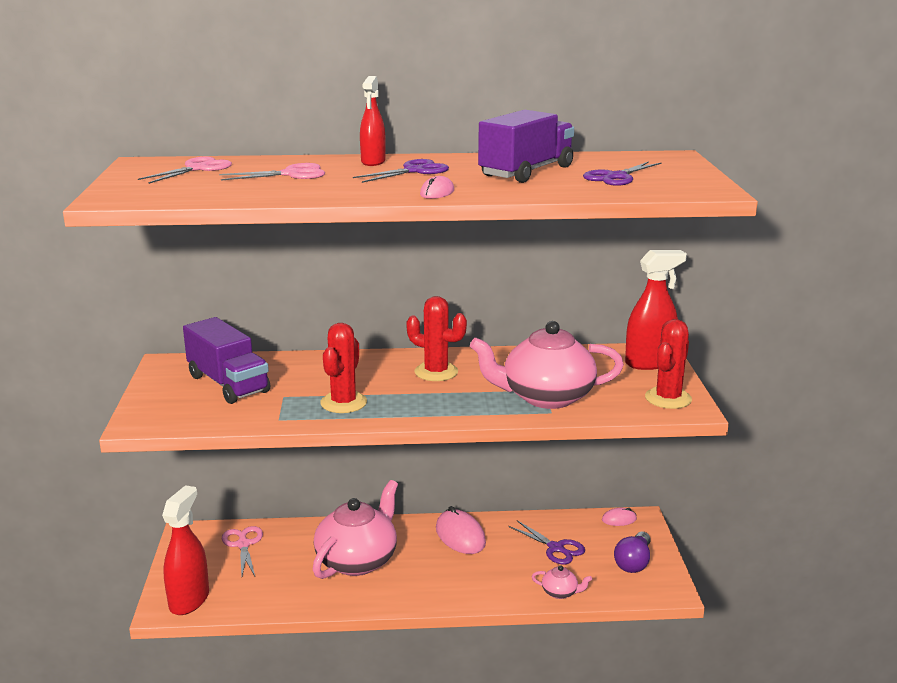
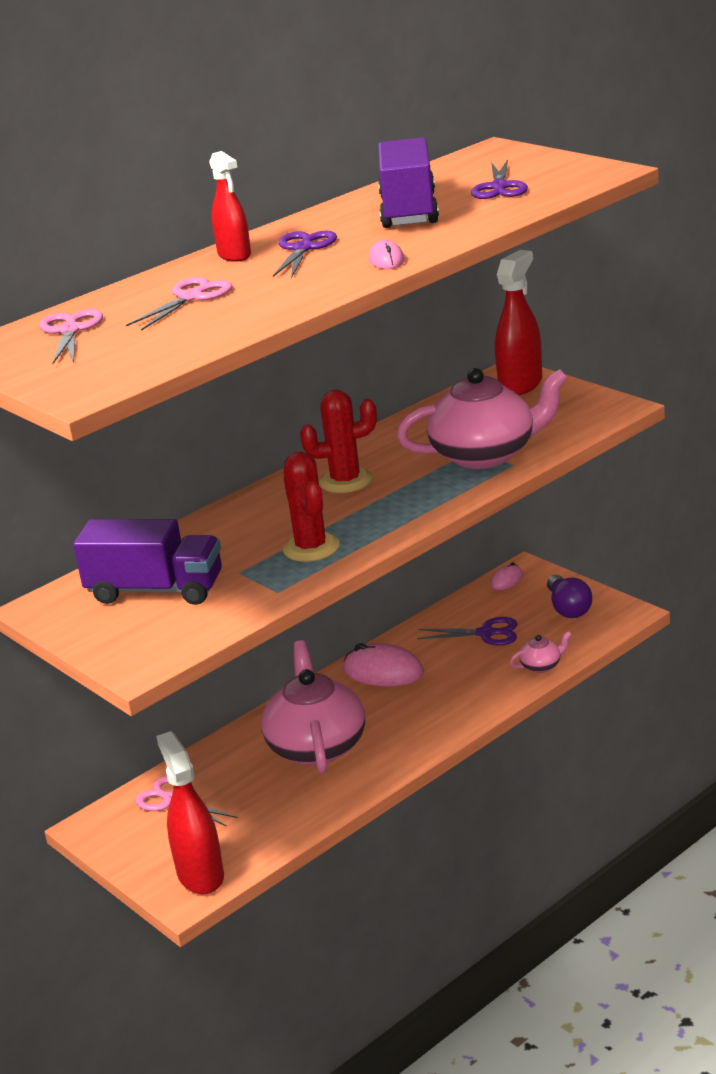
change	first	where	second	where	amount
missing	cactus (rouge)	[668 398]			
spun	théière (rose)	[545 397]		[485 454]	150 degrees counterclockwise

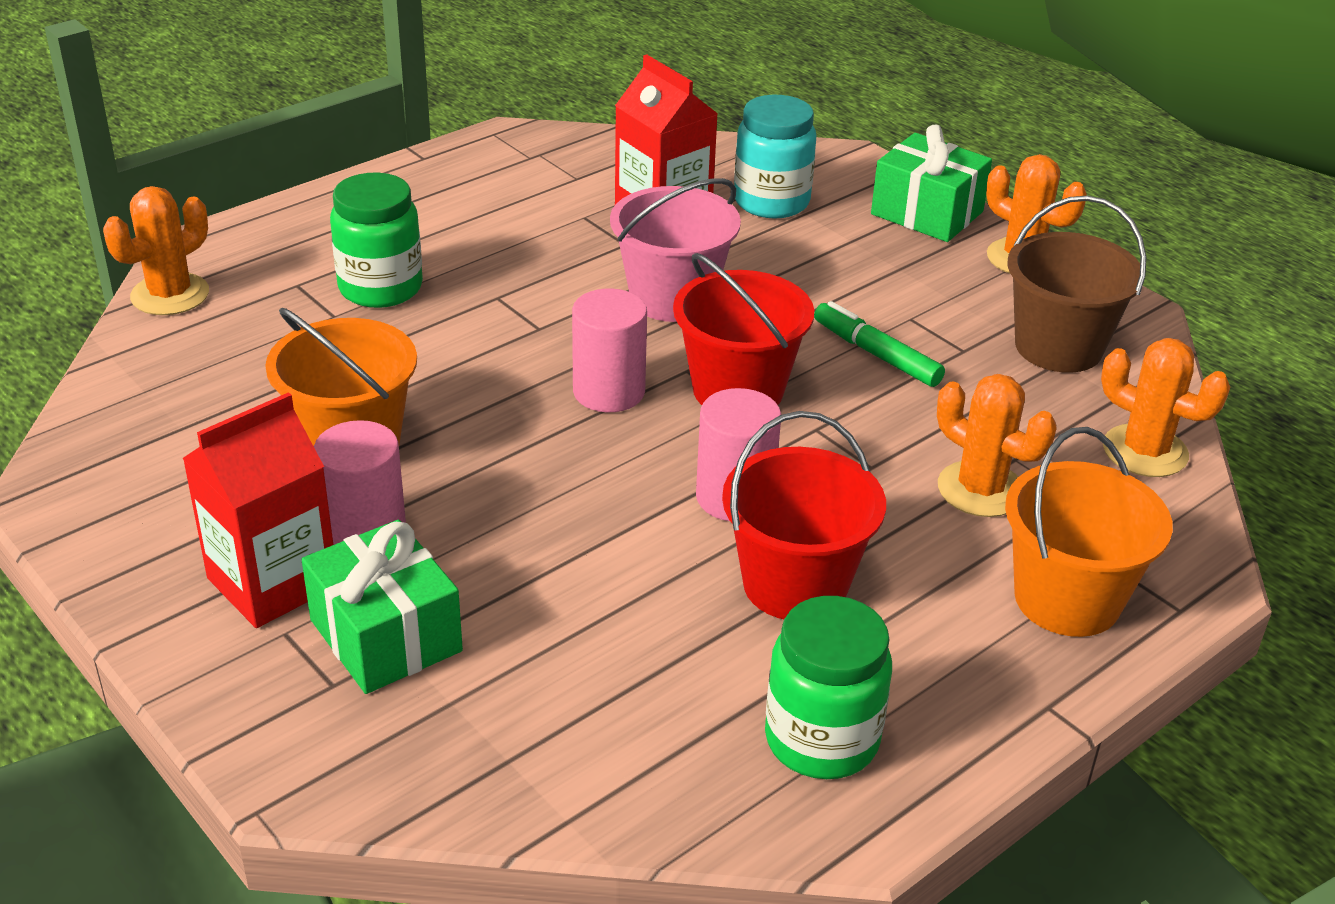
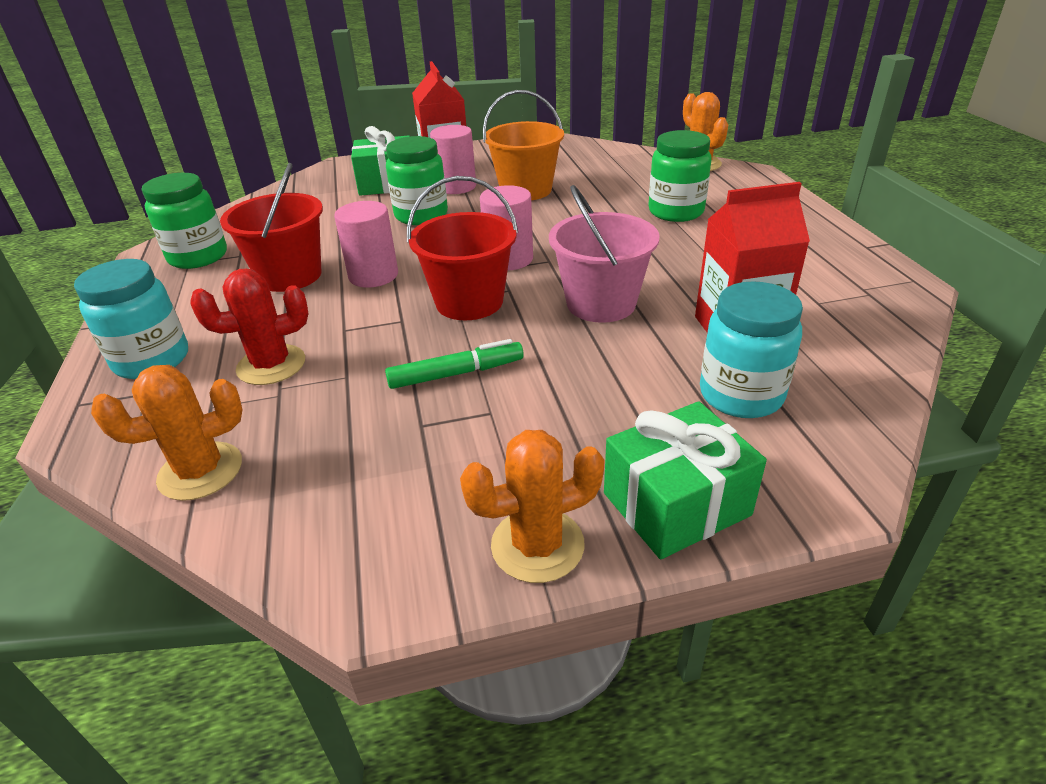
change	first	where	second	where	amount
missing	seau (marron)	[1058 347]			
colour	cactus (orange)	[981 489]	cactus (rouge)	[271 365]	
exchanged	seau (orange)	[1067 599]	bocal (turquoise)	[152 360]	
appeared			bocal (vert)	[421 215]	

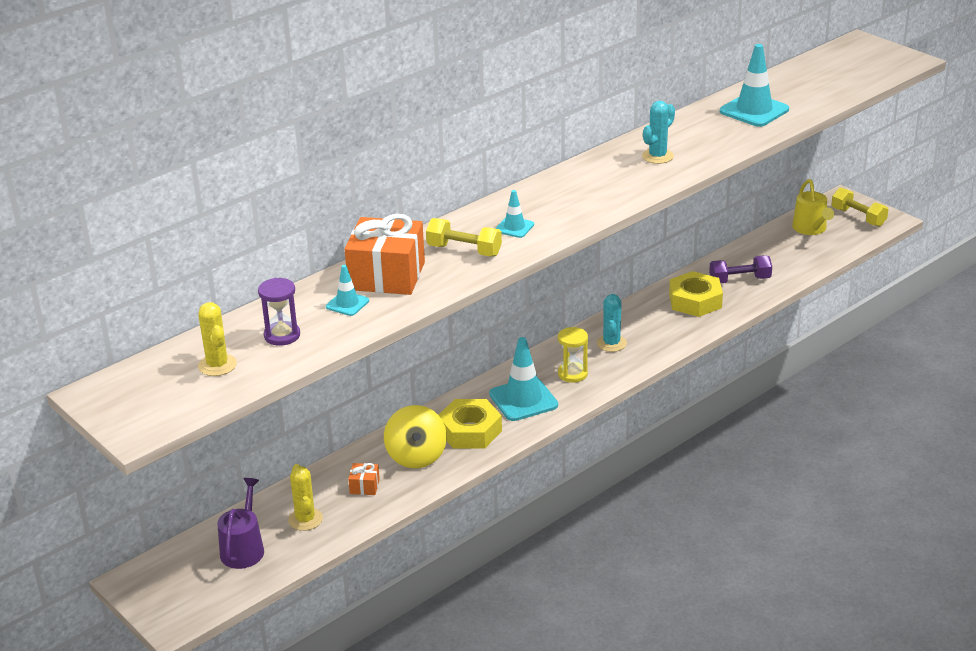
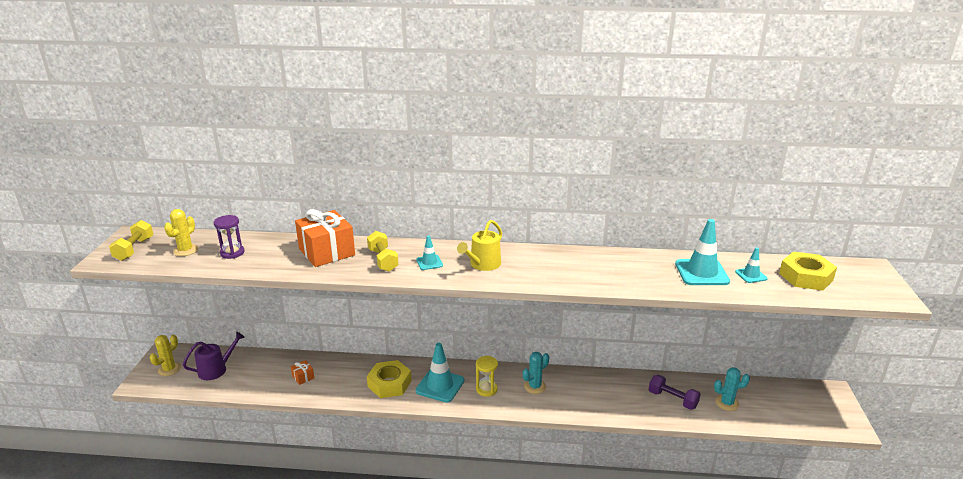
change	first	where	second	where	amount
relocated	cactus (turquoise)	[657 156]		[727 403]	
relocated	arrosoir (jaune)	[811 229]		[483 264]	
relocated	haltère (jaune)	[858 217]		[134 249]	
relocated	cône de chantier (turquoise)	[347 304]		[751 275]	
relocated	écrou (jaune)	[695 301]		[806 277]	
missing	toupie (jaune)	[416 456]			
relocated	cactus (jaune)	[305 519]		[169 369]	

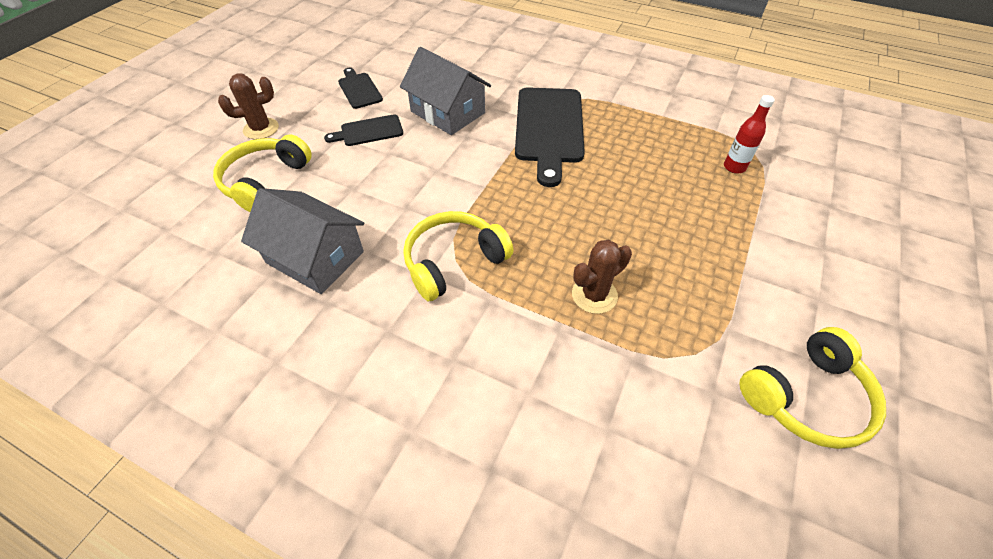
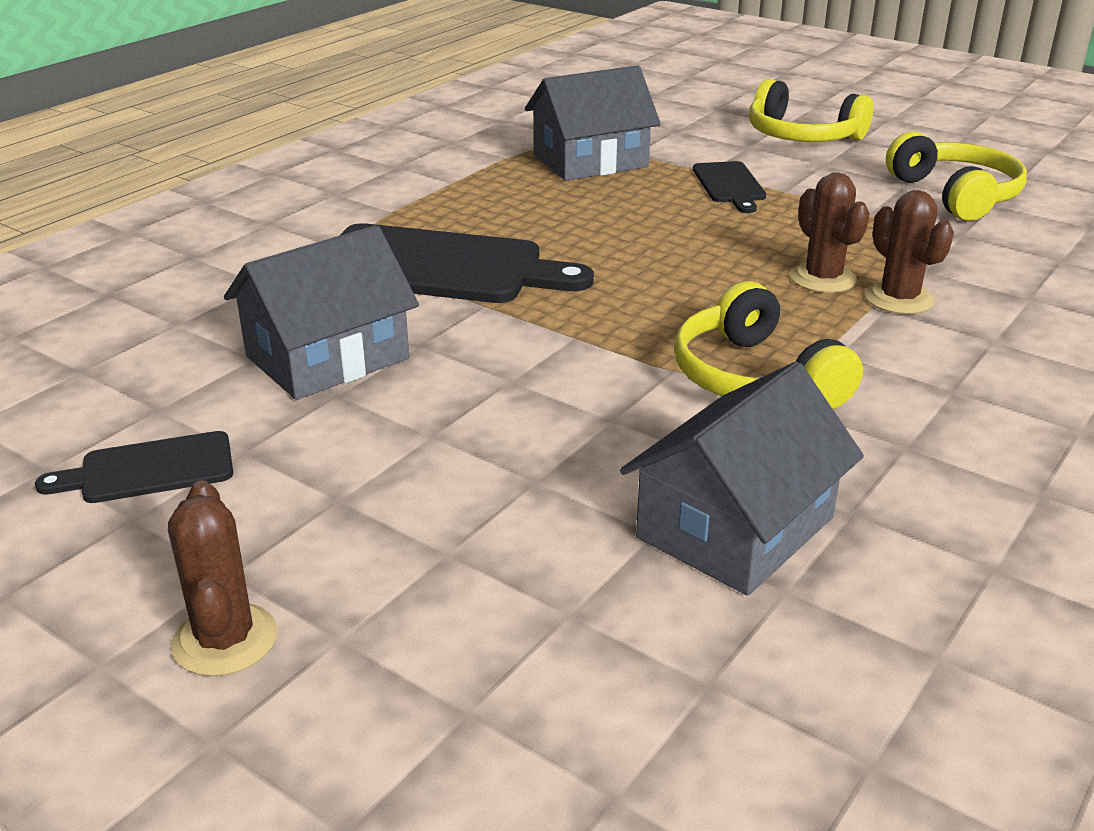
change	first	where	second	where	amount
exchanged	bouteille (rouge)	[734 167]	maison (gris)	[590 161]	
relocated	planche à découper (noir)	[369 131]		[729 185]	
relocated	casque audio (jaune)	[265 181]		[802 136]	
appeared			cactus (marron)	[899 299]	

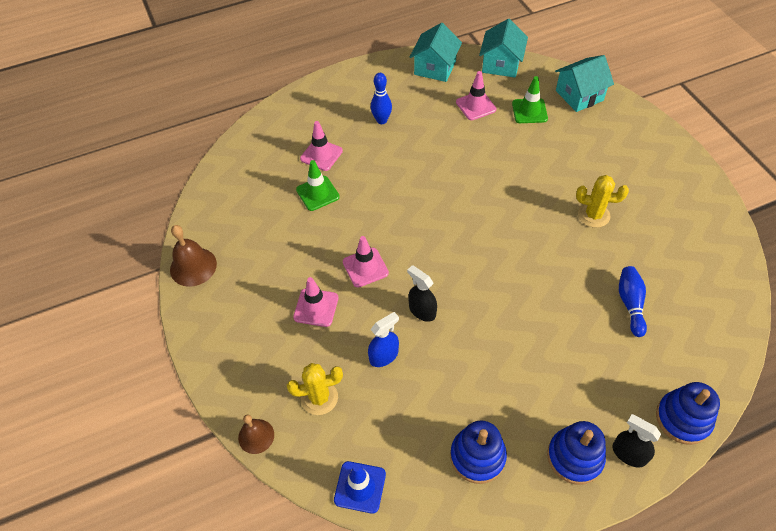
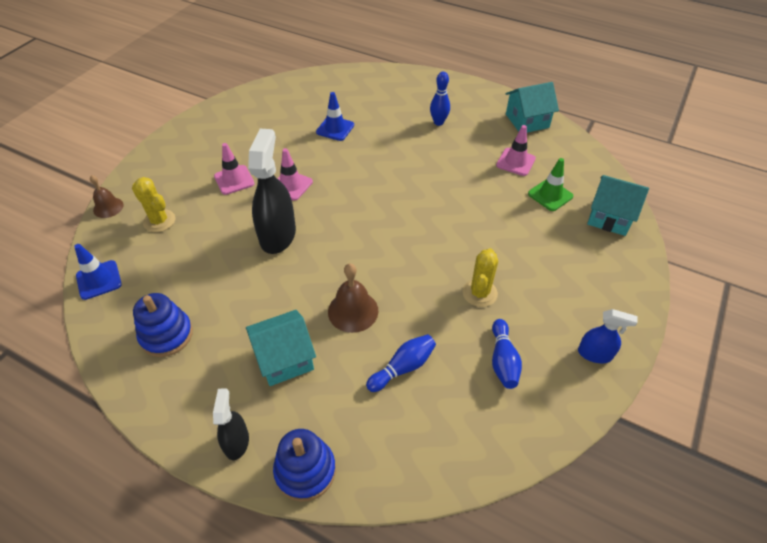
change	first	where	second	where	amount
relocated	maison (turquoise)	[501 64]		[284 358]	
missing	cône de chantier (rose)	[321 155]			
colour	cône de chantier (vert)	[317 193]	cône de chantier (bleu)	[335 128]	
spun	cactus (jaune)	[593 215]		[479 293]	45 degrees clockwise
relocated	cloche (marron)	[193 266]		[353 311]	
size	vaporisateur (noir)	[422 311]		[278 235]	x1.86
relocated	vaporisateur (bleu)	[384 356]		[595 354]	
missing	jouet à empiler (bleu)	[575 457]			
appeared			quille (bleu)	[503 360]	

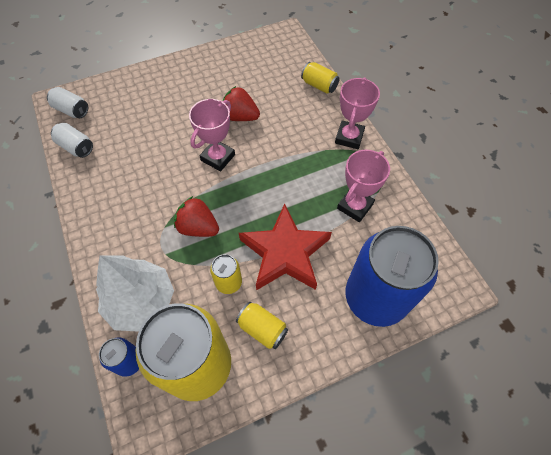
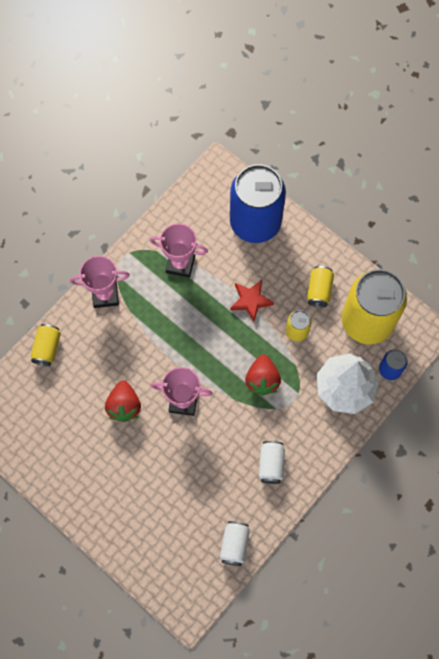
change	first	where	second	where	amount
relocated	canette (blanc)	[72 110]		[271 464]	
size	étoile (rouge)	[285 253]		[251 301]	x0.54

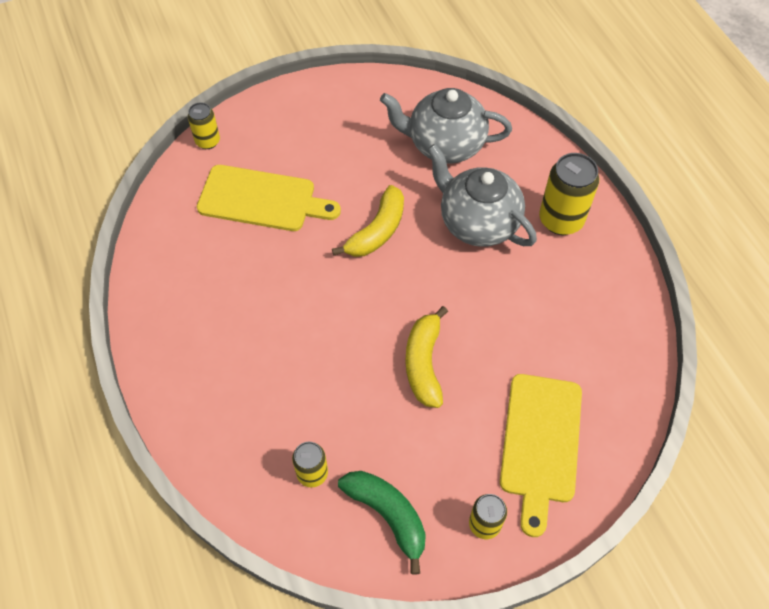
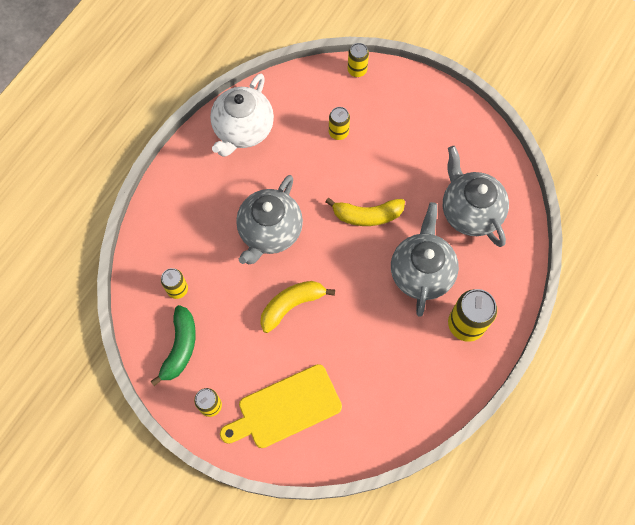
change	first	where	second	where	amount
exchanged	planche à découper (jaune)	[262 199]	canette (jaune)	[338 132]	
appeared			théière (blanc)	[243 130]	
appeared			théière (gris)	[270 232]	

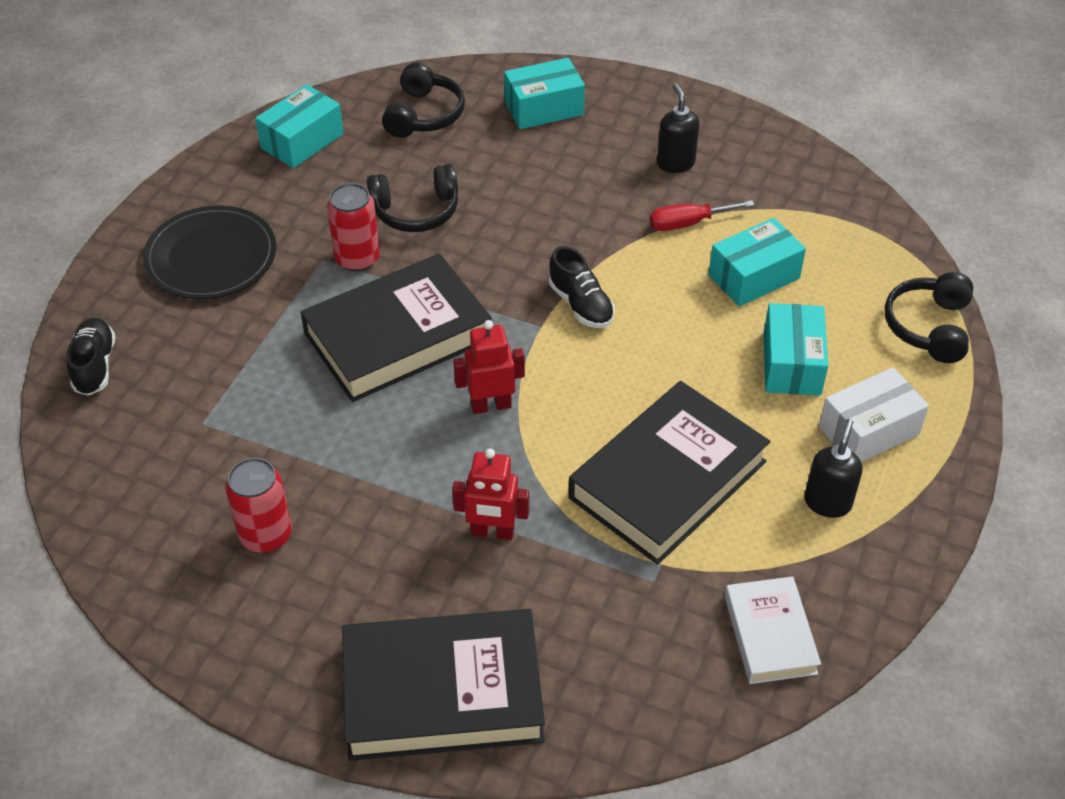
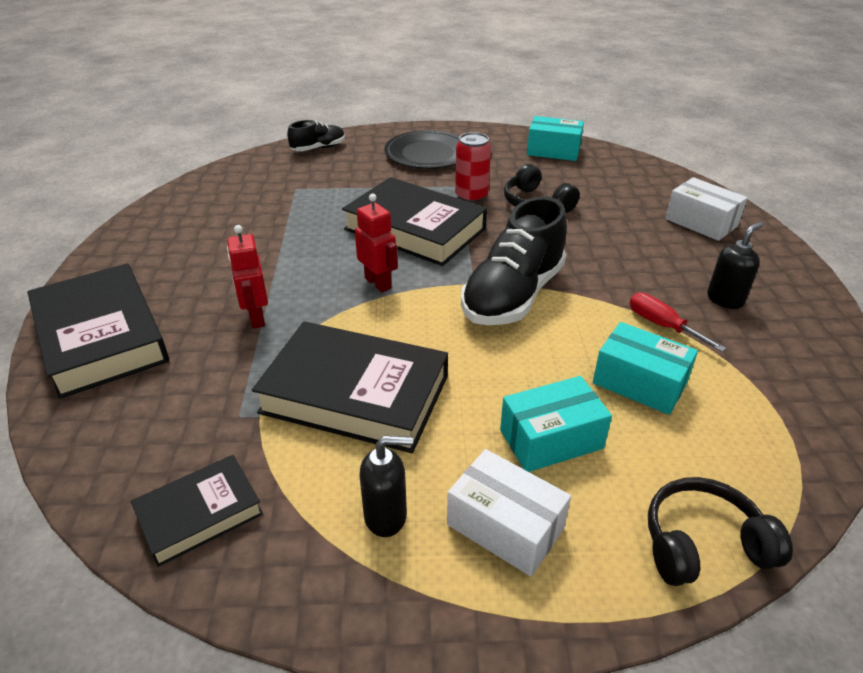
change	first	where	second	where	amount
colour	boîte (turquoise)	[544 108]	boîte (blanc)	[701 222]	
missing	casque audio (noir)	[424 115]			
size	chaussure (noir)	[581 305]		[513 295]	x1.93
missing	canette (rouge)	[266 535]			
colour	livre (blanc)	[770 634]	livre (noir)	[200 514]	

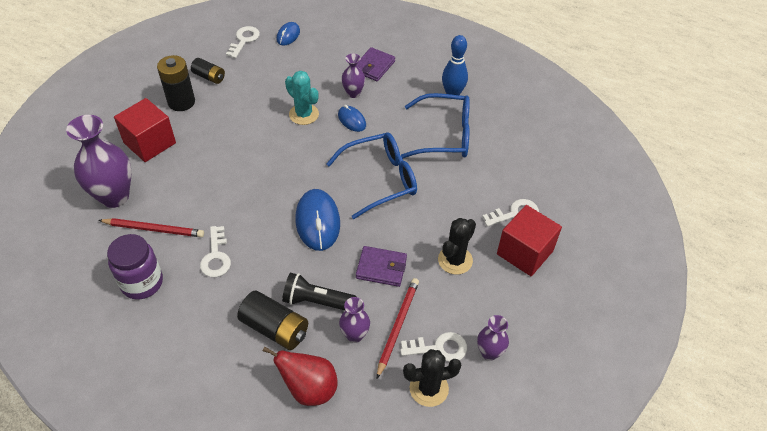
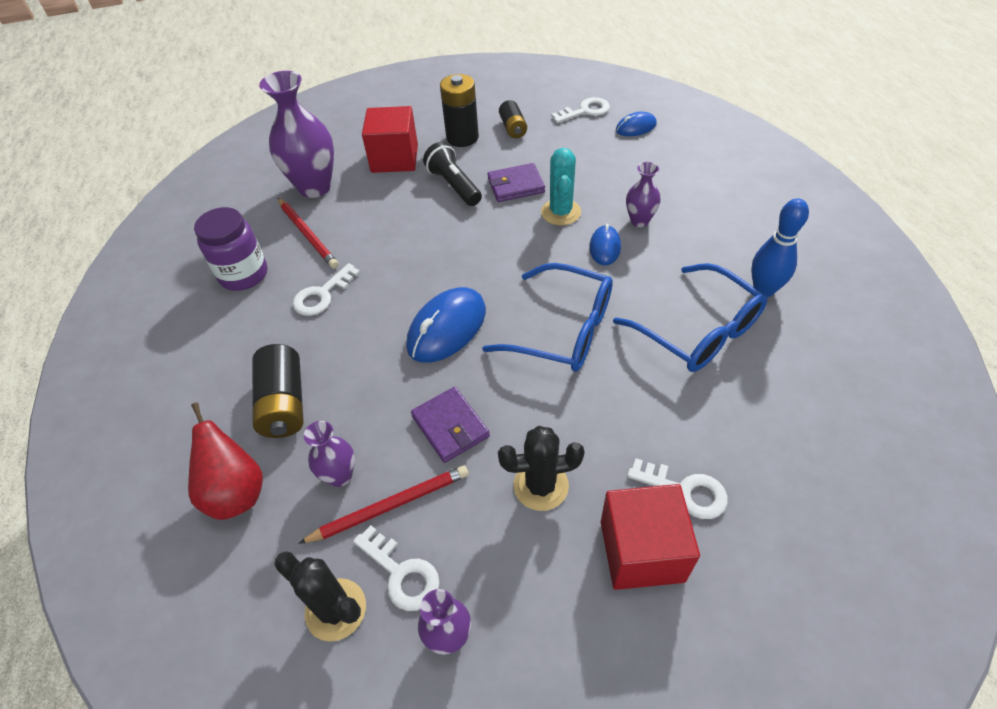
change	first	where	second	where	amount
relocated	portefeuille (violet)	[374 66]		[515 186]	
relocated	lampe de poche (noir)	[317 301]		[454 185]	

